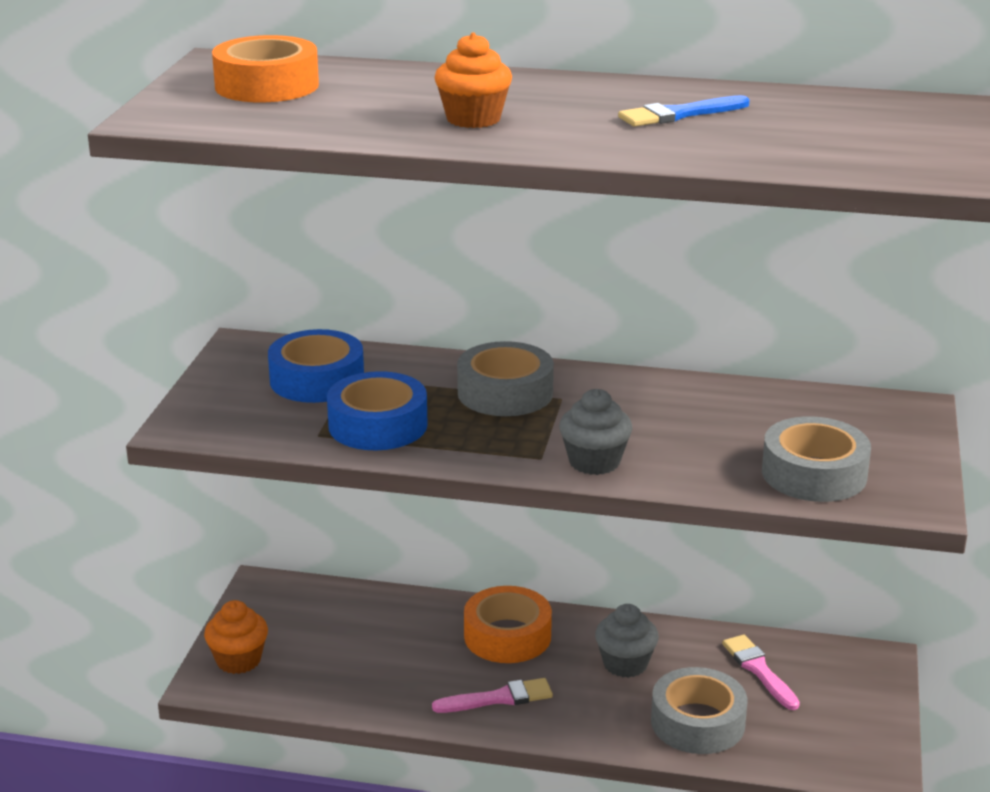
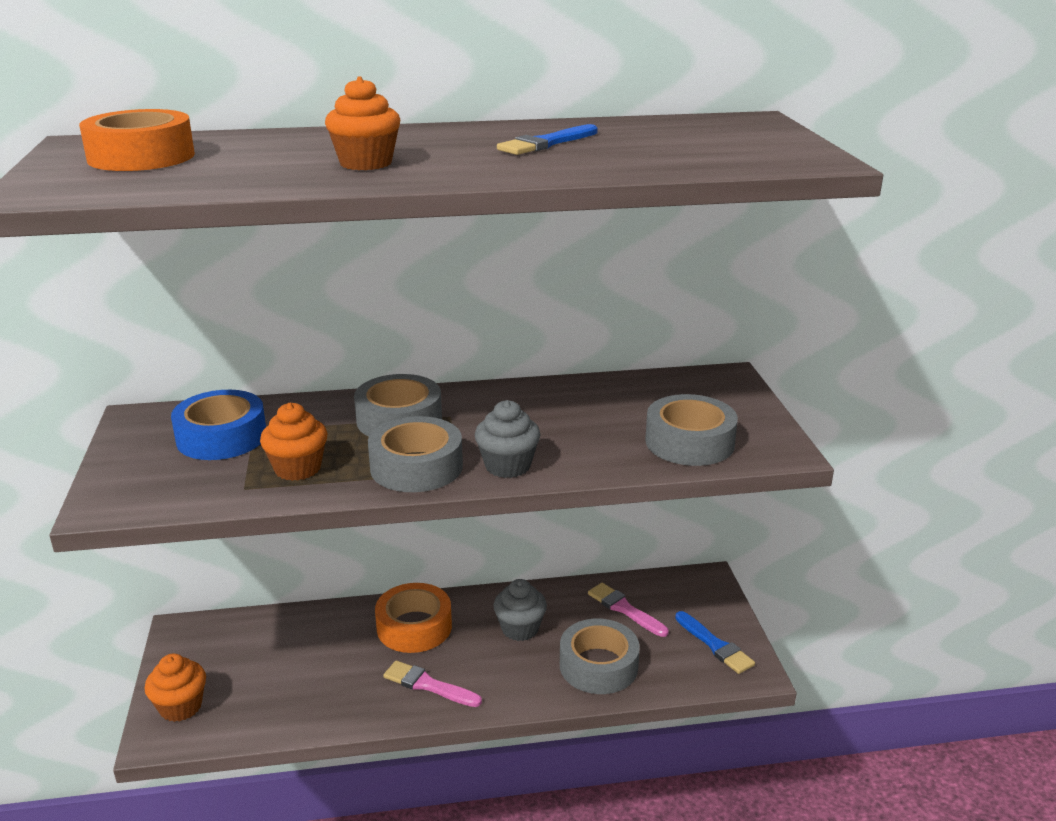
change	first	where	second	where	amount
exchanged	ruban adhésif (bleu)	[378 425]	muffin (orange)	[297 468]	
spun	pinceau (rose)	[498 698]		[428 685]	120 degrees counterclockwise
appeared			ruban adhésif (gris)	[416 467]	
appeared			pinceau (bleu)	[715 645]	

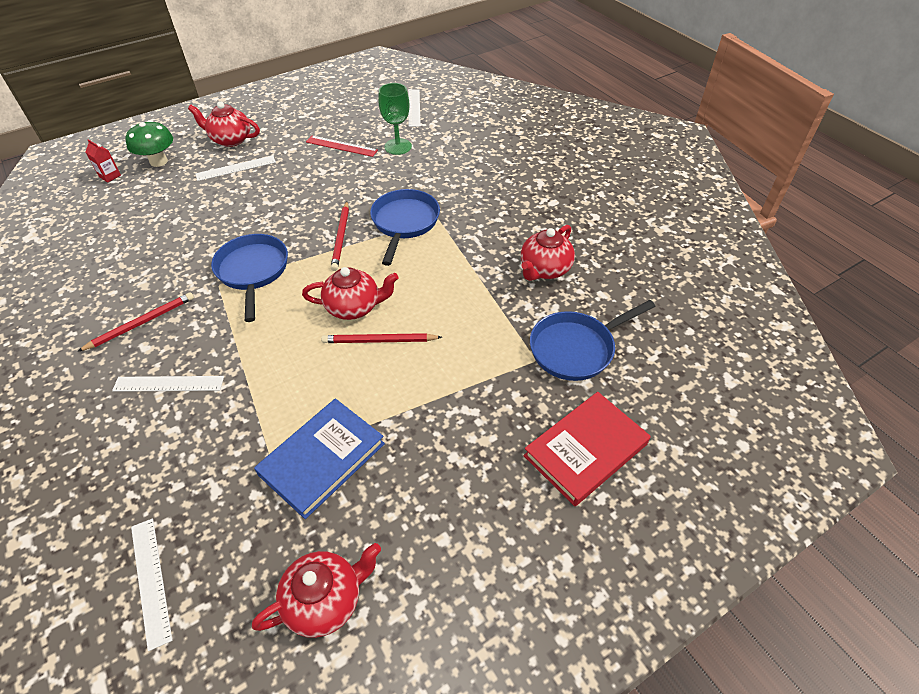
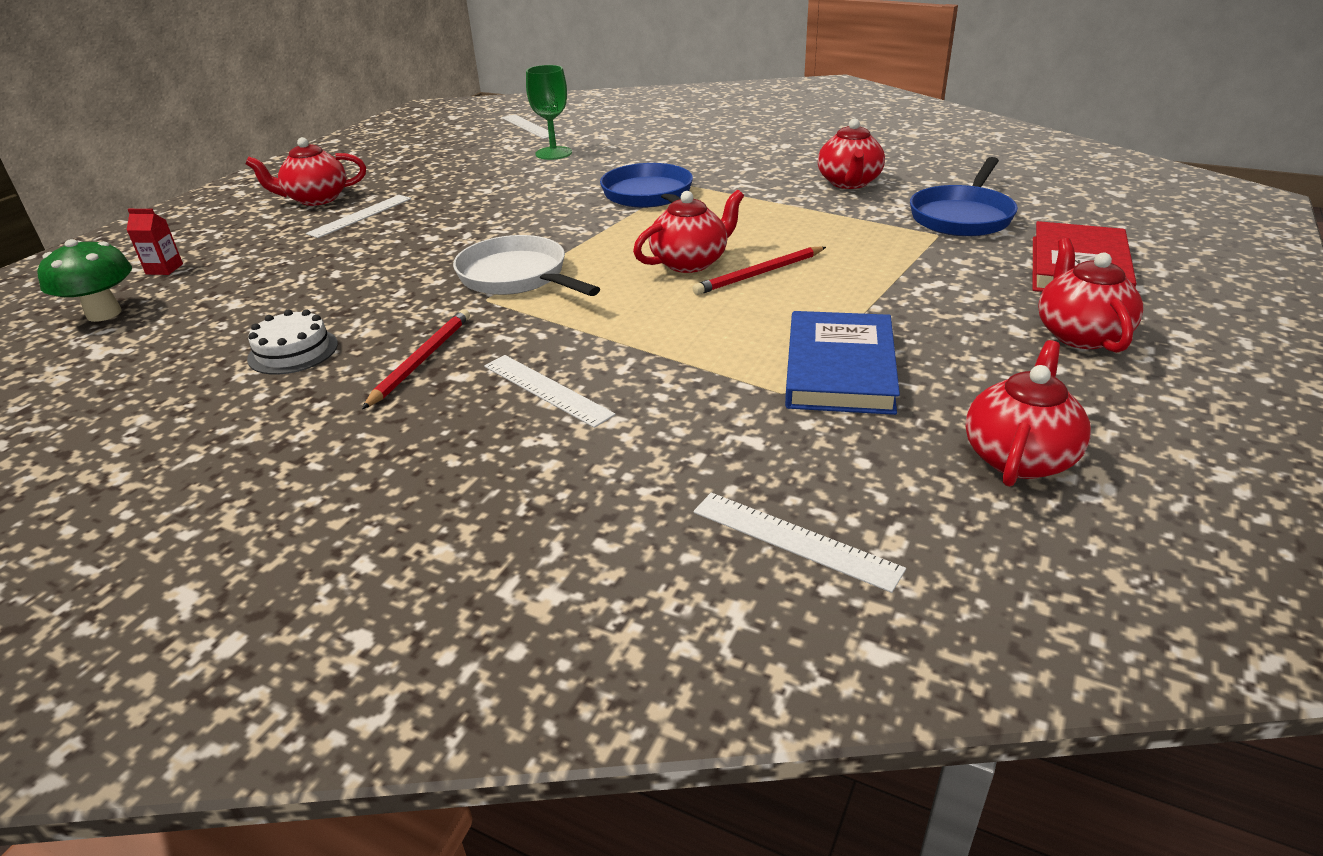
change	first	where	second	where	amount
relocated	champignon (vert)	[159 161]		[104 314]	
missing	règle (rouge)	[341 146]			
missing	crayon (rouge)	[341 237]			
colour	poêle (bleu)	[253 271]	poêle (blanc)	[517 277]	
spun	règle (blanc)	[168 384]		[546 390]	75 degrees clockwise
appeared			théière (rouge)	[1080 334]	
appeared			gâteau (blanc)	[293 351]	

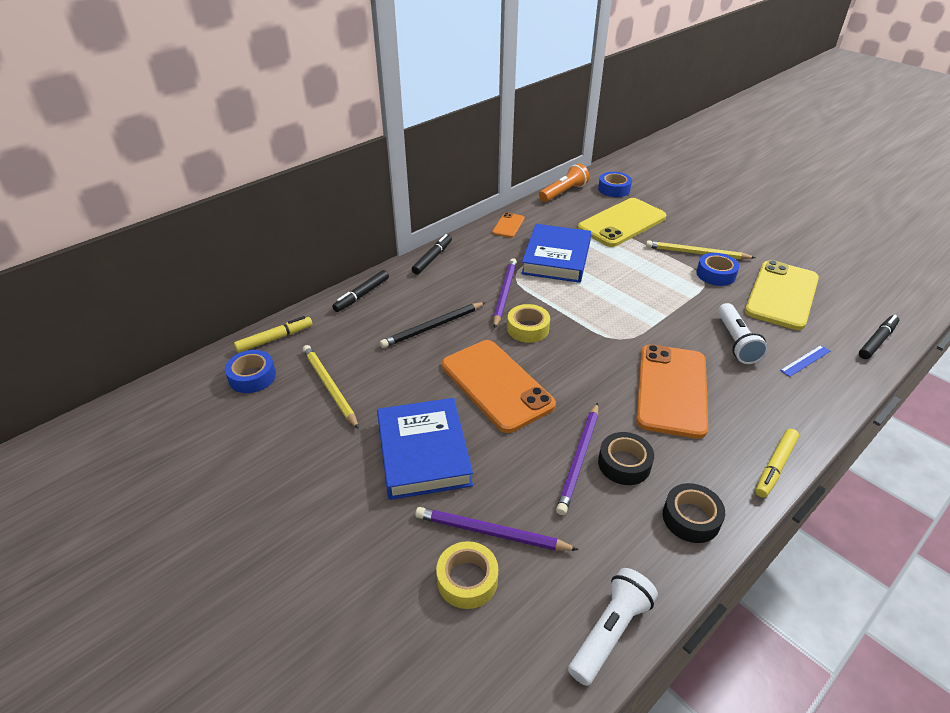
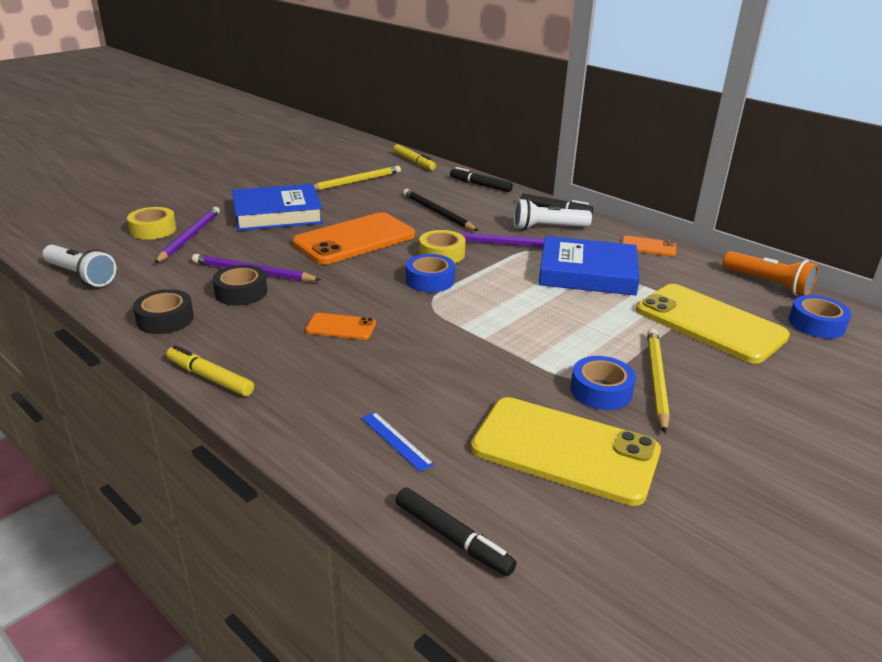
change	first	where	second	where	amount
relocated	lampe de poche (blanc)	[736 342]		[548 228]	
size	téléphone (orange)	[671 390]		[341 327]	x0.47
relocated	ruban adhésif (bleu)	[252 377]		[430 280]	

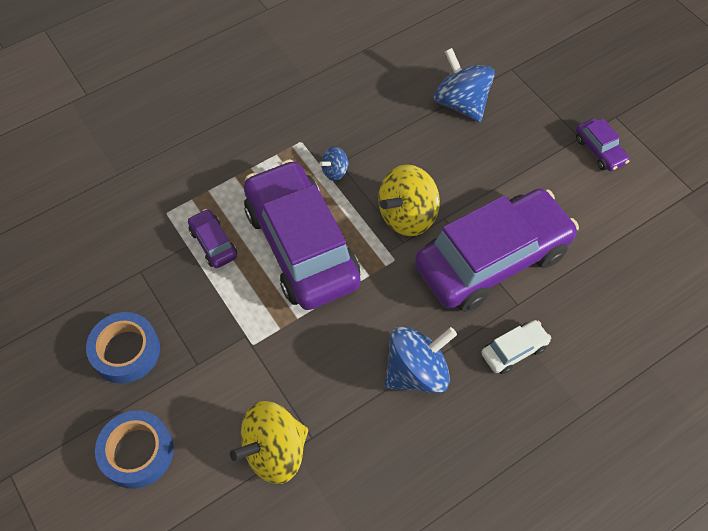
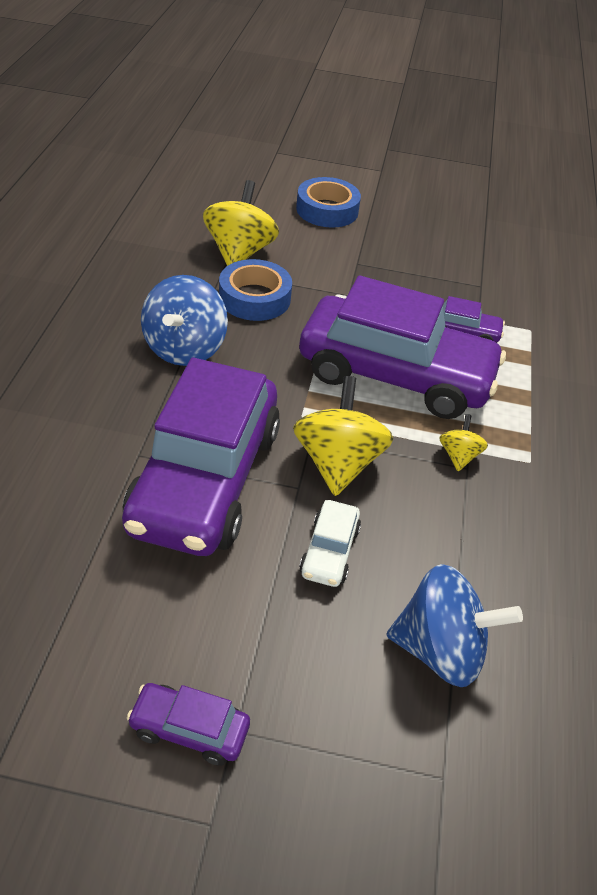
change	first	where	second	where	amount
colour	toupie (bleu)	[335 171]	toupie (jaune)	[458 456]	
relocated	ruban adhésif (bleu)	[126 351]		[254 298]	
relocated	voiture (blanc)	[514 350]		[329 551]	

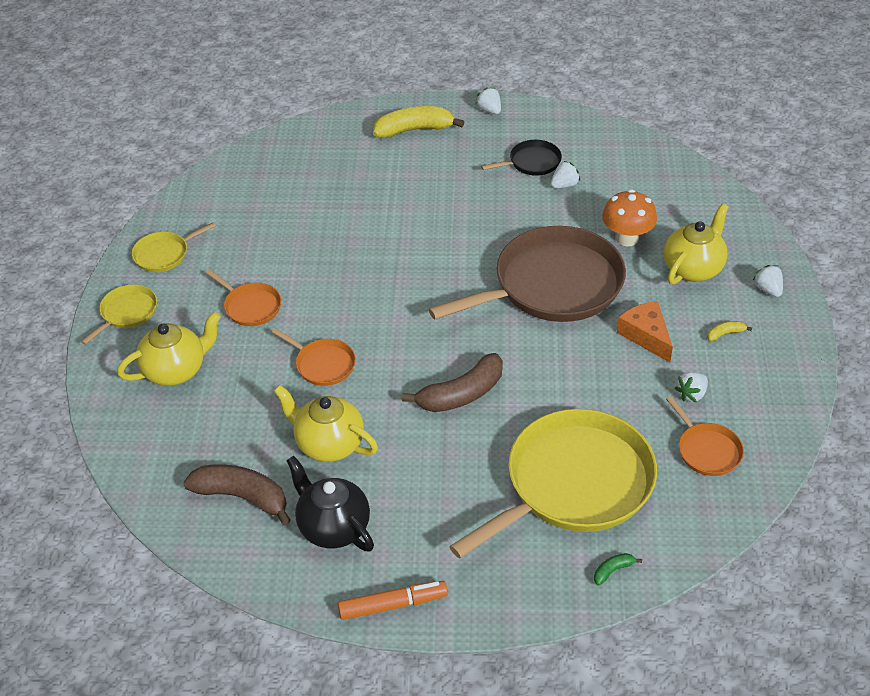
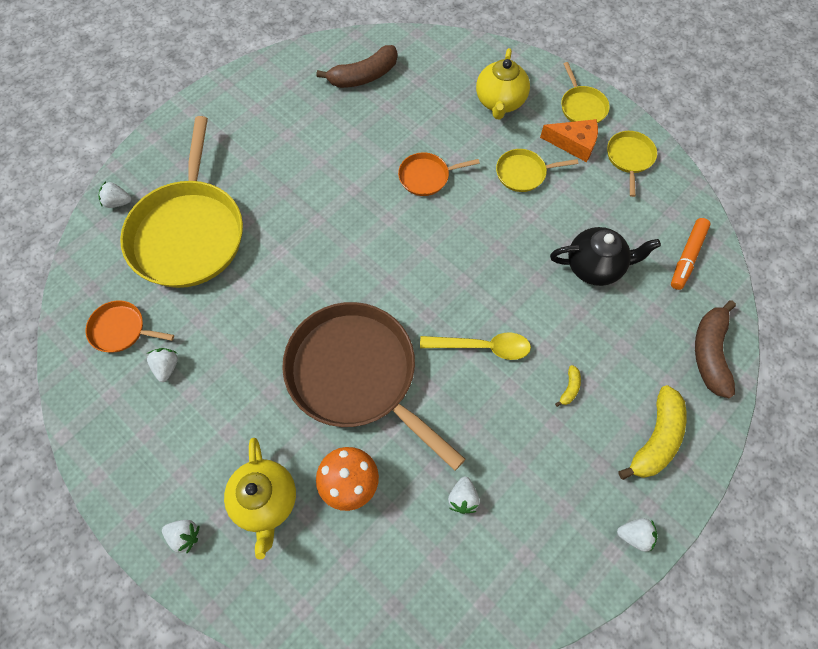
change	first	where	second	where	amount
missing	poêle (noir)	[532 162]			
spun	poêle (marron)	[552 285]		[356 374]	120 degrees clockwise
colour	poêle (orange)	[251 306]	poêle (jaune)	[523 173]	
relocated	fromage (orange)	[646 335]		[574 144]	
relocated	banane (jaune)	[725 334]		[569 388]	
relocated	banane (marron)	[461 394]		[710 352]	
missing	théière (jaune)	[328 444]			
relocated	théière (noir)	[333 527]		[595 266]	
exchanged	banane (vert)	[613 570]	fraise (blanc)	[118 202]	
relocated	feutre (orange)	[393 605]		[687 257]	
appeared			cuillère (jaune)	[482 347]	

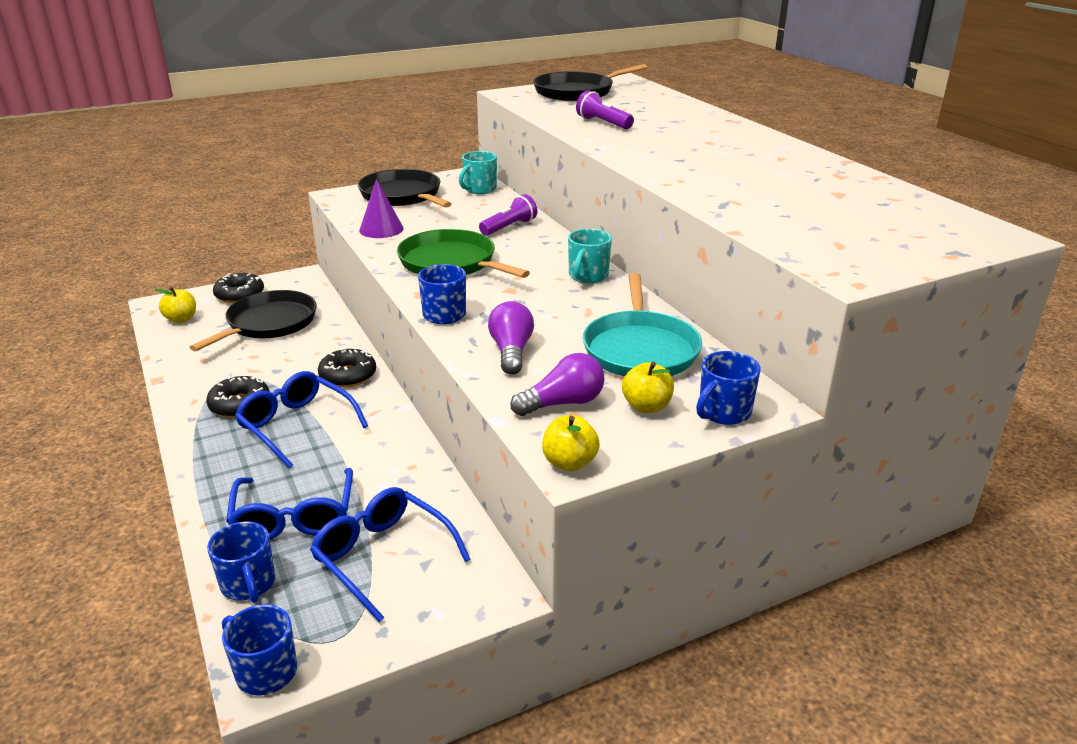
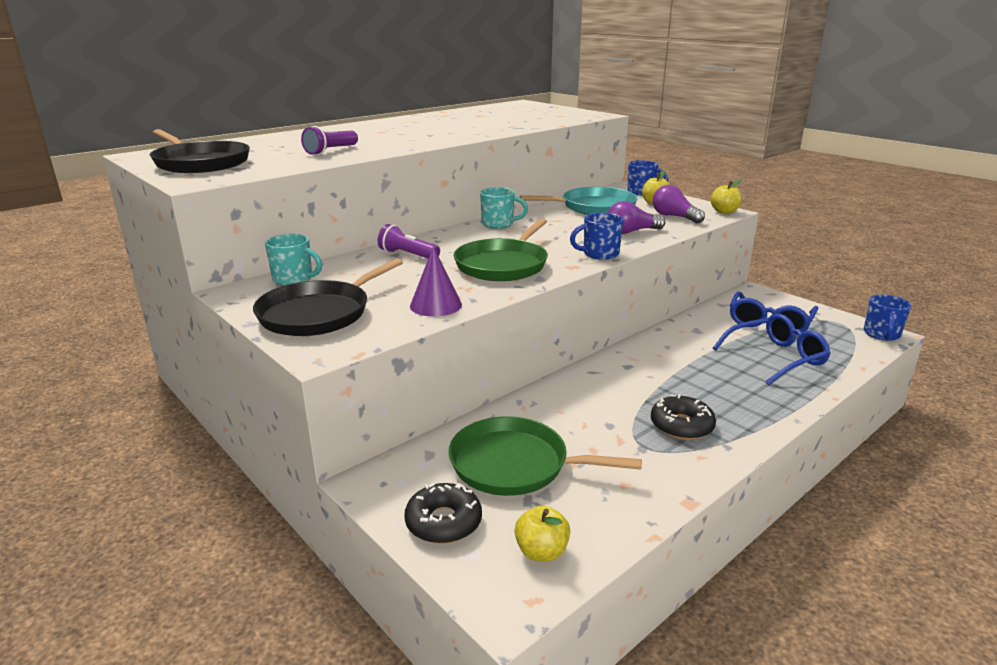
change	first	where	second	where	amount
colour	poêle (noir)	[269 323]	poêle (vert)	[515 464]	
missing	beignet (noir)	[348 375]			
missing	lunettes (bleu)	[296 426]			
missing	tasse (bleu)	[248 584]			

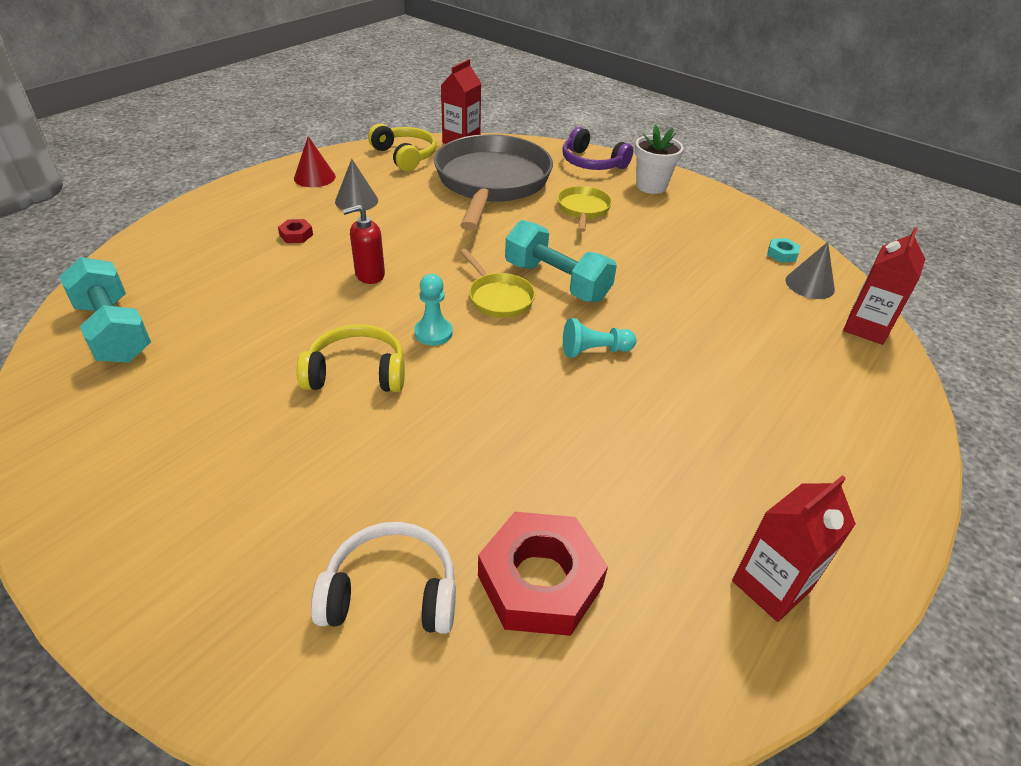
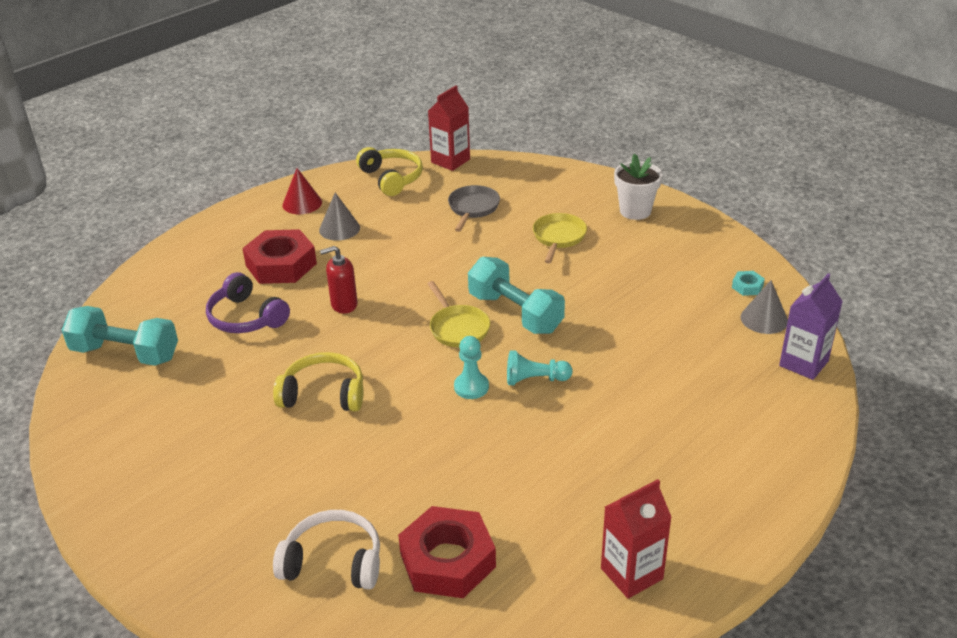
change	first	where	second	where	amount
relocated	casque audio (violet)	[592 163]		[246 317]	
size	poêle (gris)	[491 183]		[473 208]	x0.44
size	écrou (rouge)	[296 235]		[281 264]	x2.33
colour	brique de lait (rouge)	[866 328]	brique de lait (violet)	[803 363]	
spun	haltère (turquoise)	[114 331]		[125 353]	45 degrees counterclockwise
relocated	pion (turquoise)	[433 333]		[471 387]	

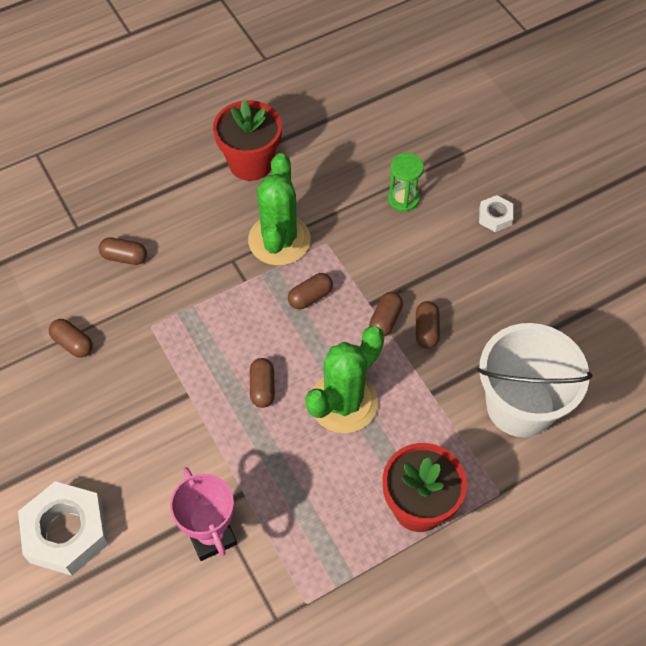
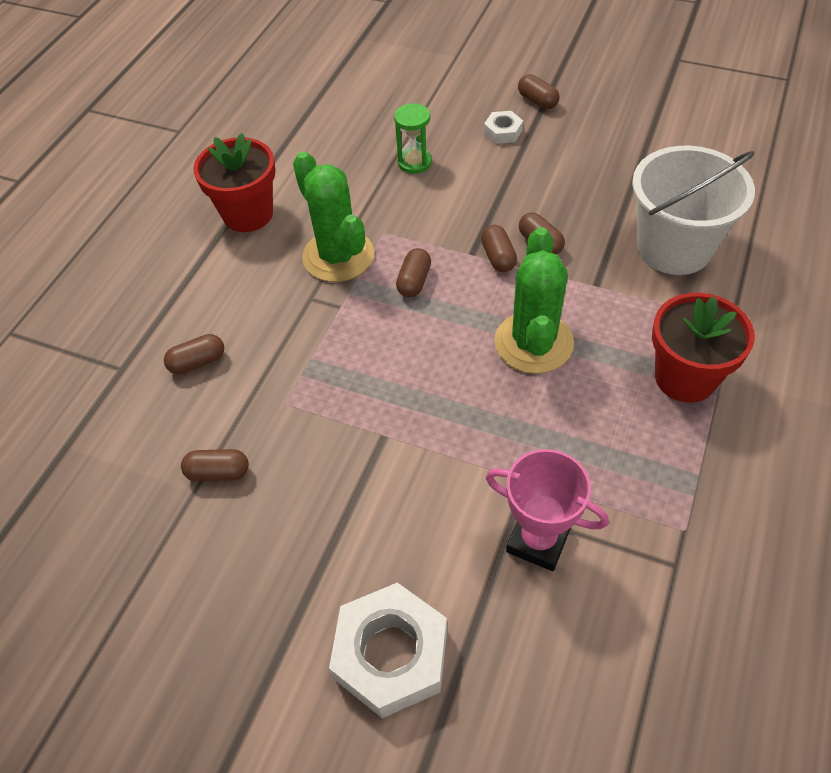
change	first	where	second	where	amount
relocated	gélule (marron)	[262 388]		[537 101]	

